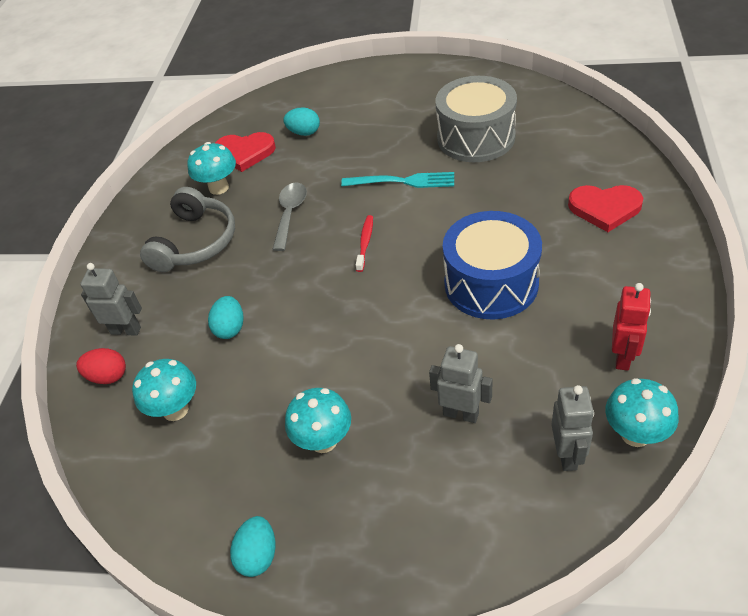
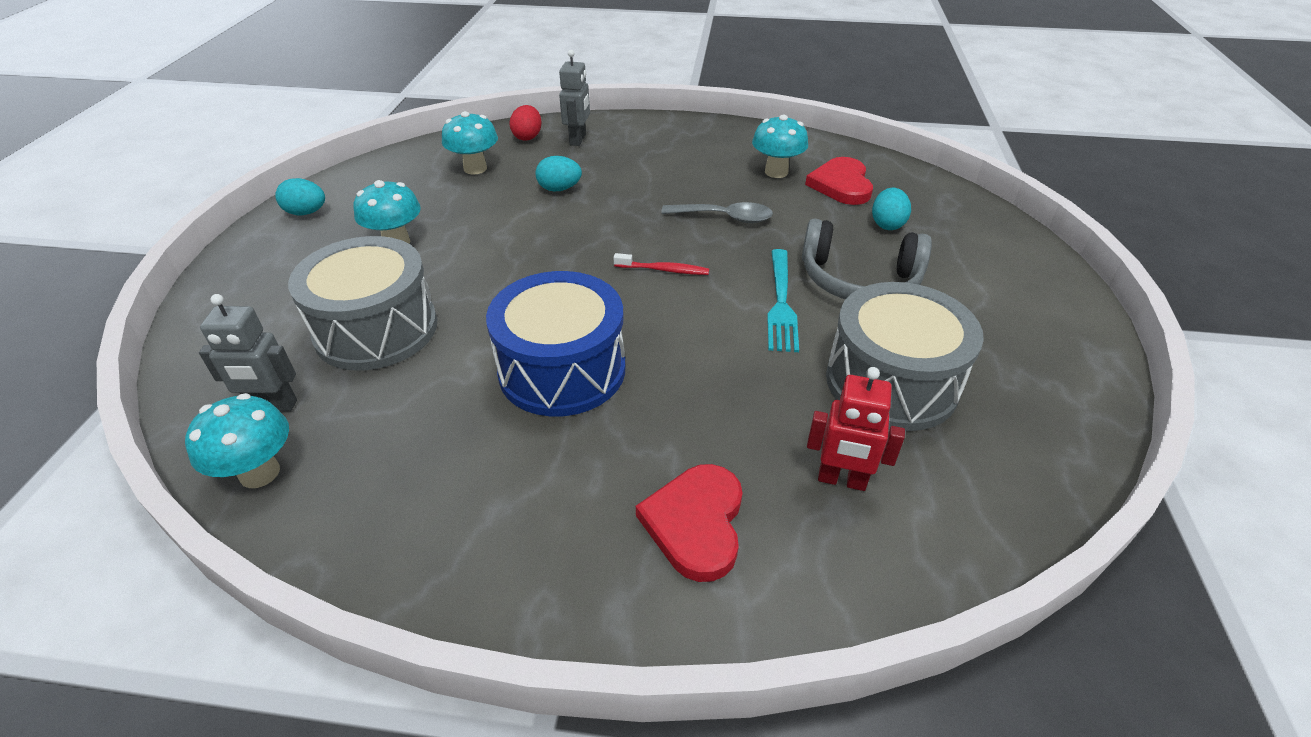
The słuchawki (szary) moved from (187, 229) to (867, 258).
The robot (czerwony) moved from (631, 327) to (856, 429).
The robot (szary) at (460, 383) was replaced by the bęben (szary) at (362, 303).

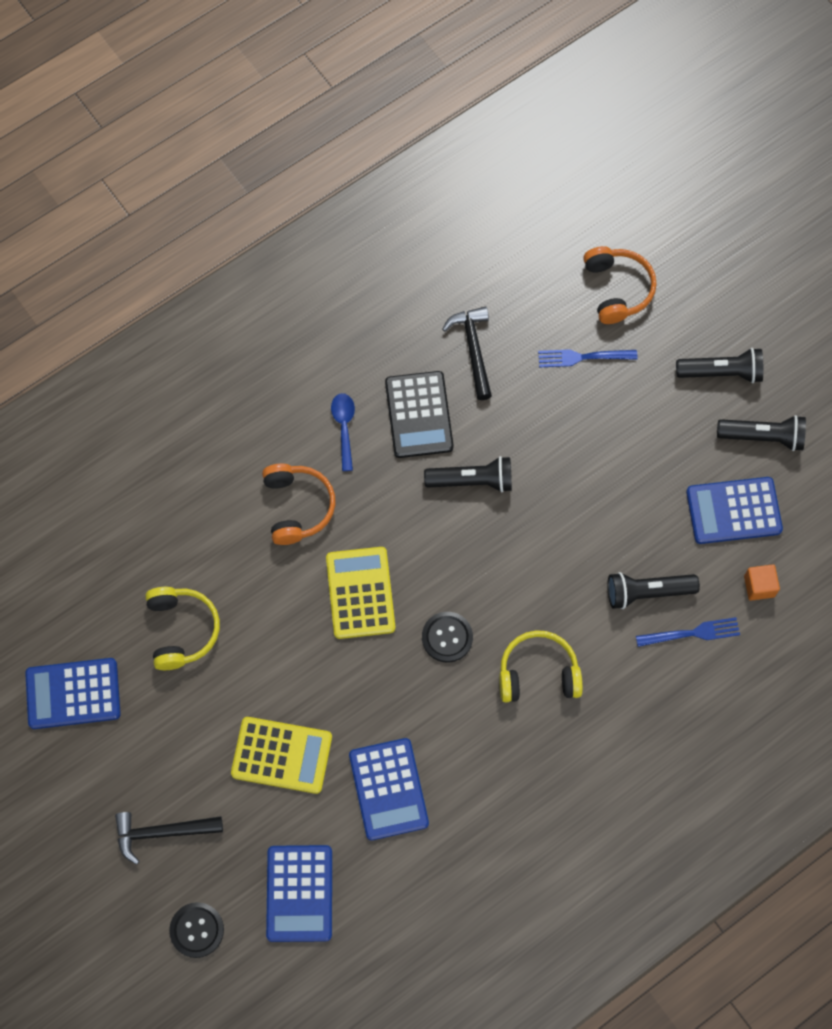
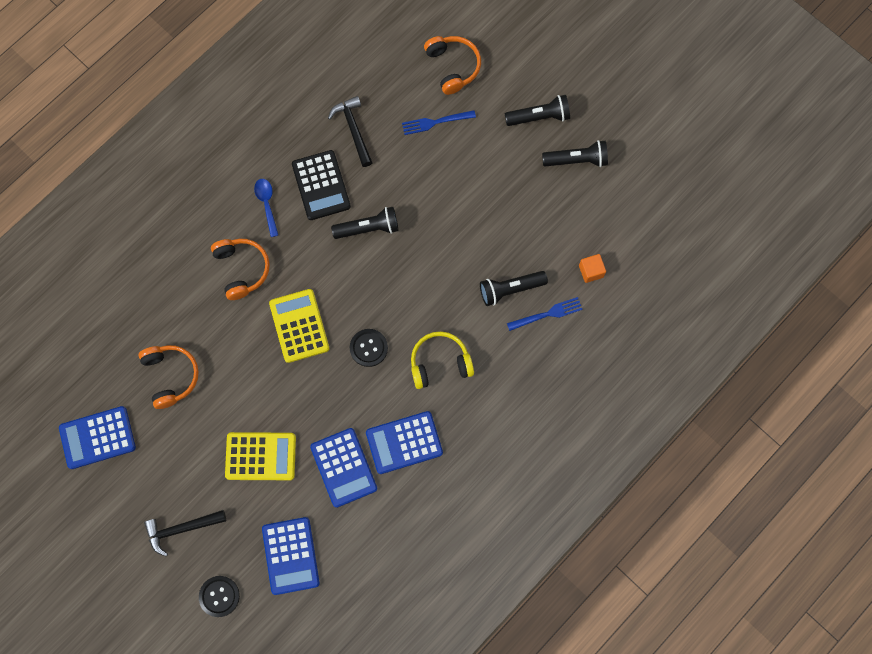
The kalkulator (niebieski) moved from (734, 510) to (404, 442).
The słuchawki (żółty) at (182, 628) became the słuchawki (pomarańczowy) at (168, 377).

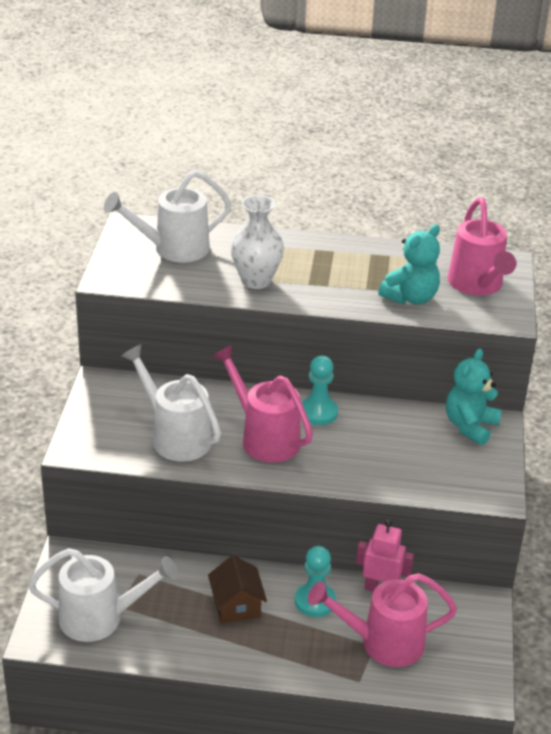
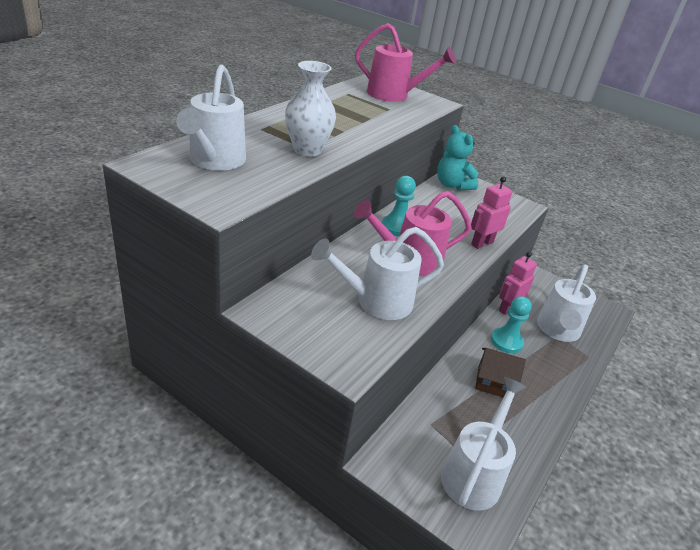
The miś (turkusowy) at (409, 264) disappeared.
The robot (różowy) at (491, 213) appeared.
The konewka (różowy) at (382, 620) became the konewka (biały) at (566, 303).

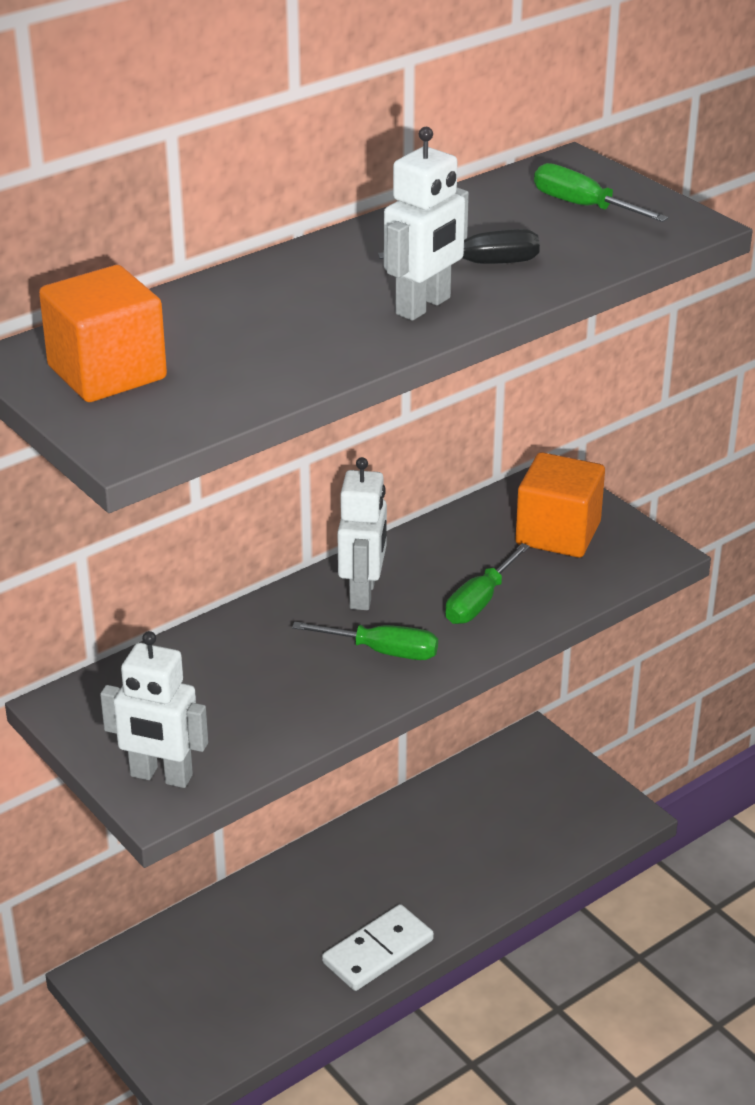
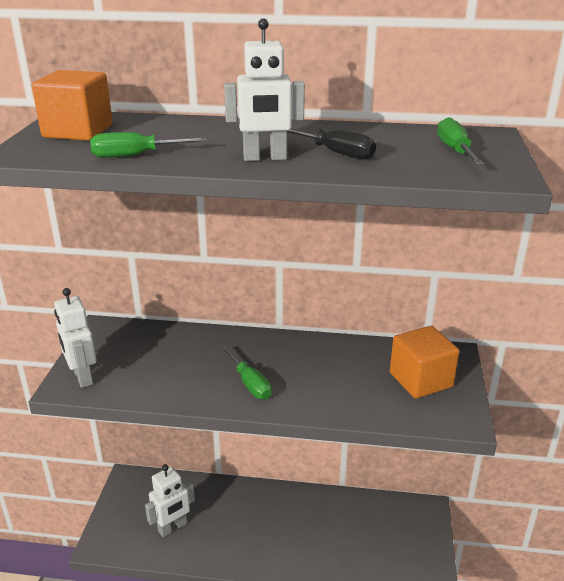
The kostka domina (biały) at (378, 947) disappeared.
The robot (biały) moved from (362, 533) to (170, 500).
The śrubokręt (zielony) moved from (487, 583) to (148, 145).

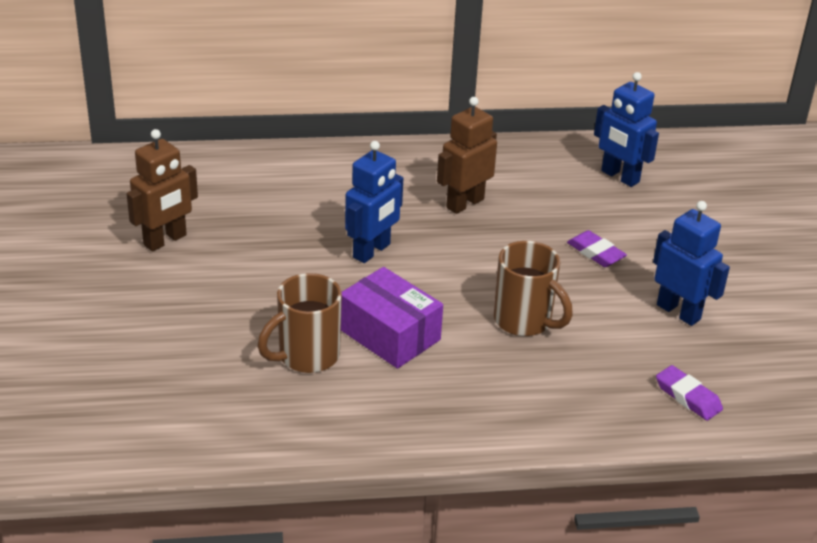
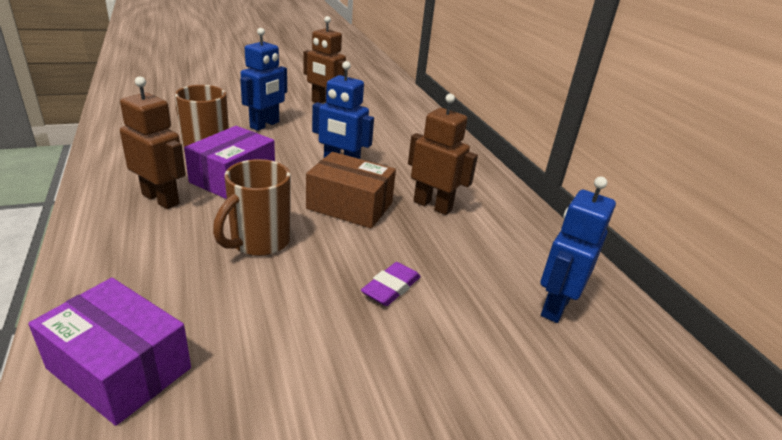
The robot (brązowy) at (153, 142) appeared.
The pudełko (brązowy) at (351, 190) appeared.
The robot (niebieski) moved from (691, 263) to (263, 79).
The gumka do mazania (fioletowy) at (689, 392) was replaced by the pudełko (fioletowy) at (109, 352).

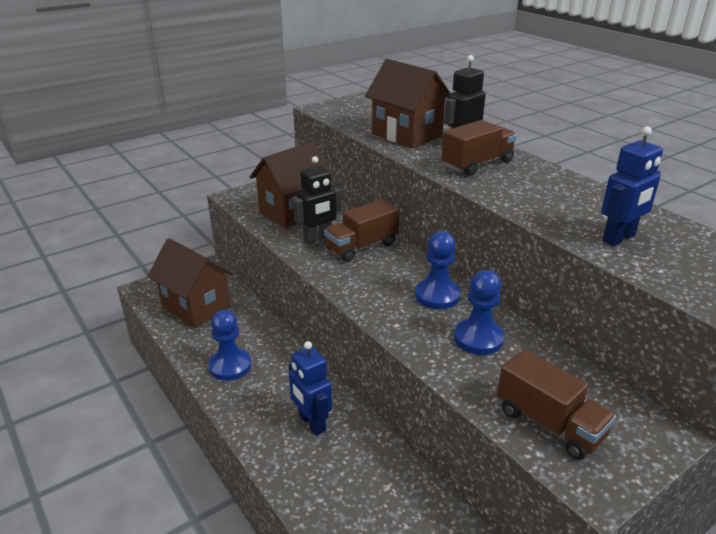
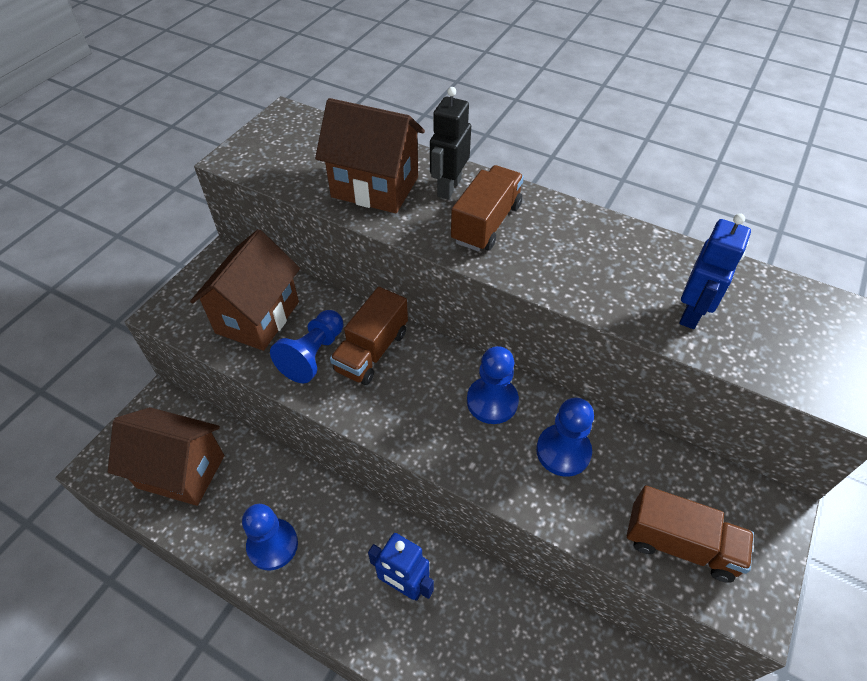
The robot (czarny) at (317, 200) was replaced by the pionek (niebieski) at (306, 346).

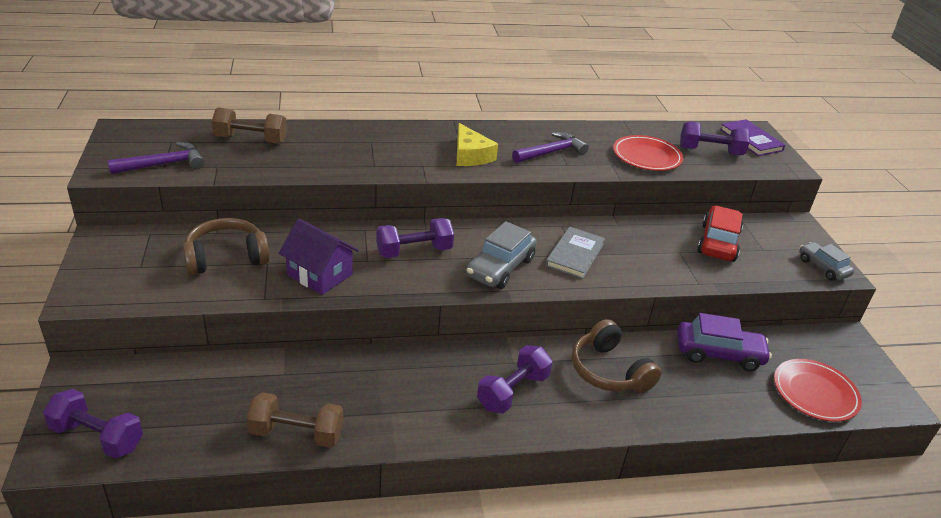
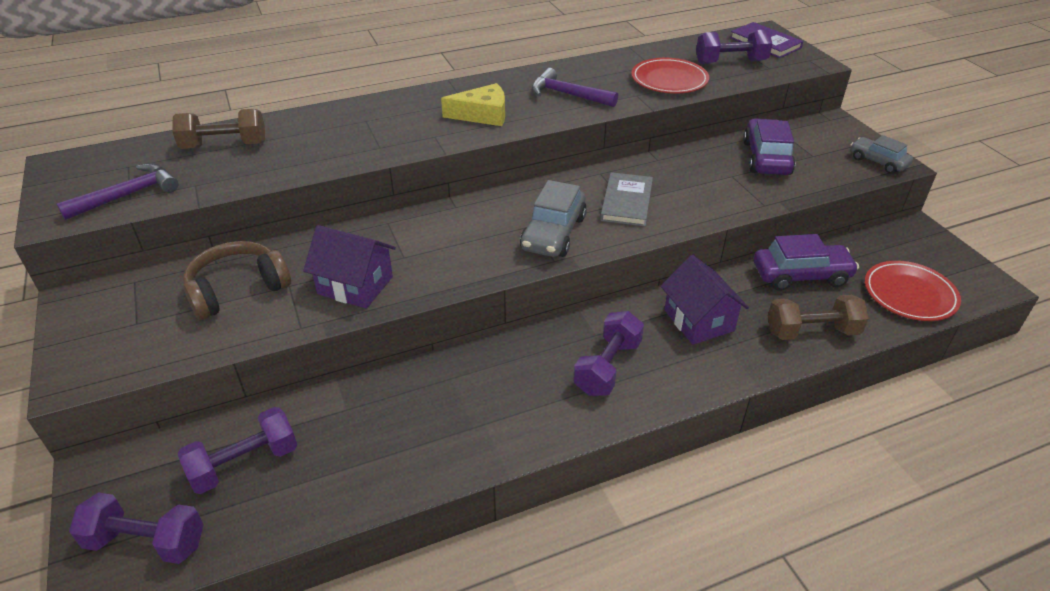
The hantel (brązowy) moved from (295, 420) to (818, 317).
The hantel (fioletowy) moved from (415, 238) to (237, 450).
The słuchawki (brązowy) at (616, 356) was replaced by the domek (fioletowy) at (705, 300).
The samochód (czerwony) at (720, 233) became the samochód (fioletowy) at (769, 146).
The ser (żółty) at (477, 144) turned 60 degrees counterclockwise.
The młotek (fioletowy) at (550, 147) turned 105 degrees counterclockwise.

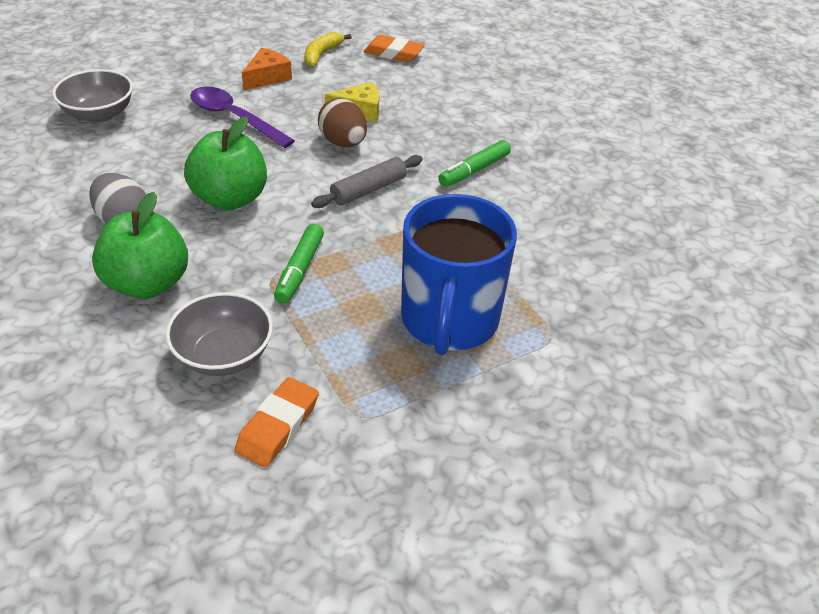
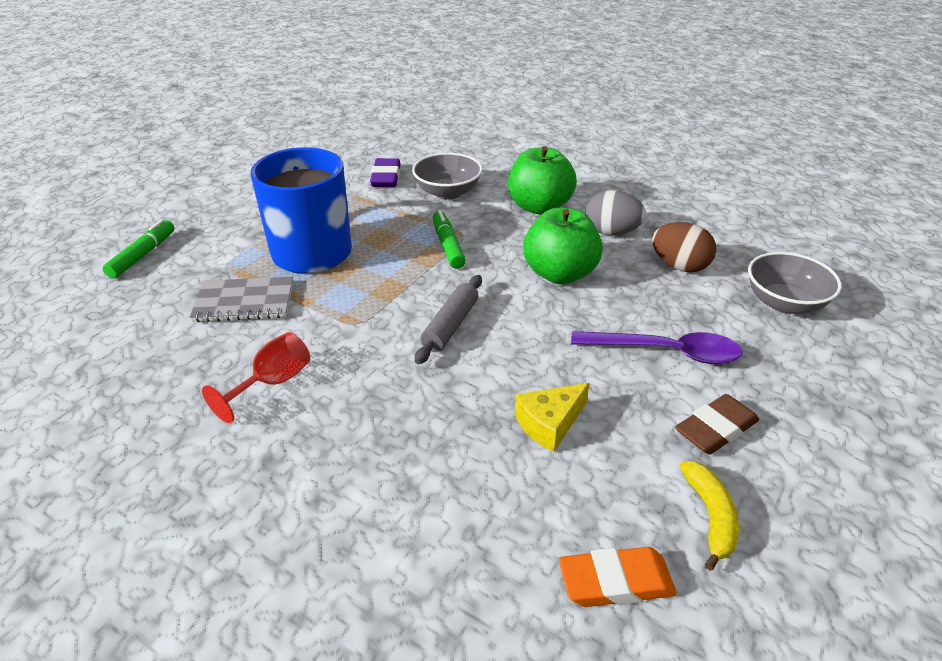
The zeszyt (szary) at (241, 299) appeared.
The kielich (czerwony) at (256, 377) appeared.
The jajko (brązowy) moved from (342, 122) to (684, 247).
The flamaster (zielony) moved from (474, 163) to (139, 249).
The ser (pomarańczowy) at (267, 69) was replaced by the gumka do mazania (brązowy) at (717, 424).
The gumka do mazania (pomarańczowy) at (276, 422) became the gumka do mazania (fioletowy) at (385, 172).

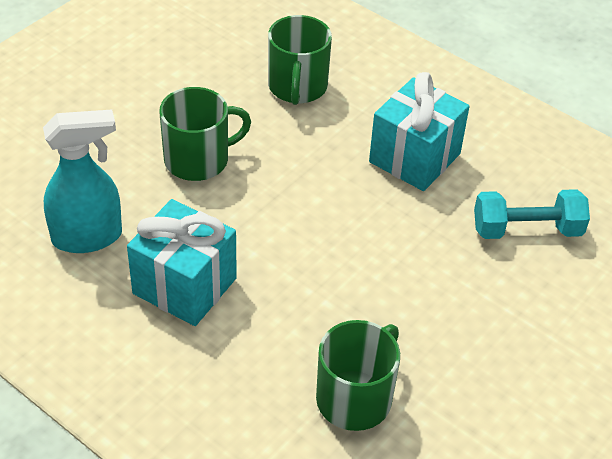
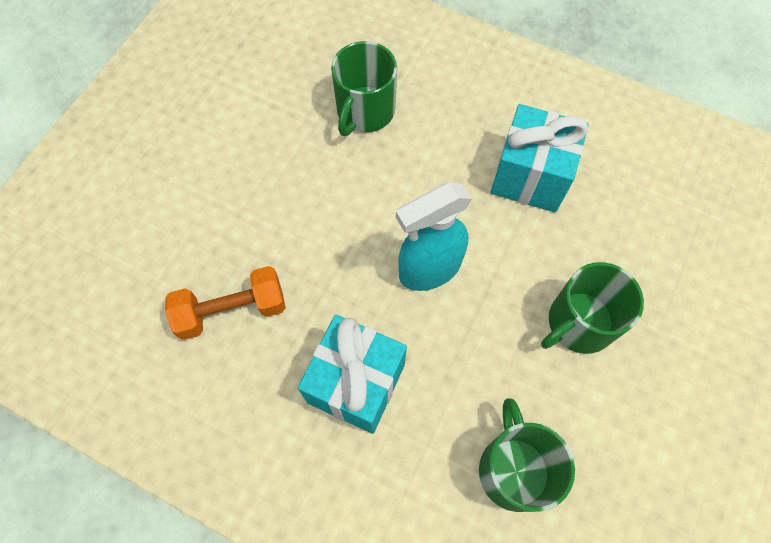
The spryskiwacz (turkusowy) moved from (82, 181) to (434, 236).
The hantel (turkusowy) at (532, 214) became the hantel (pomarańczowy) at (225, 303).

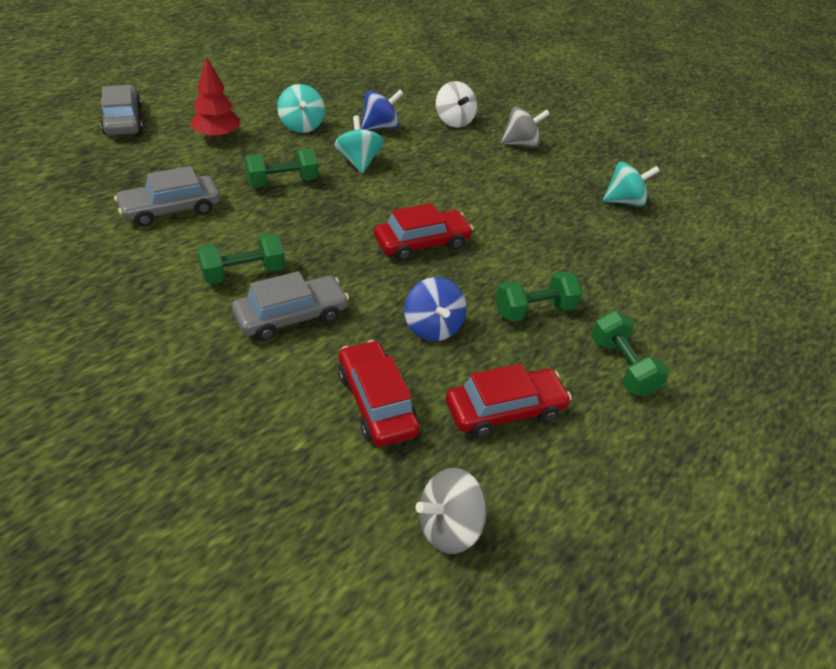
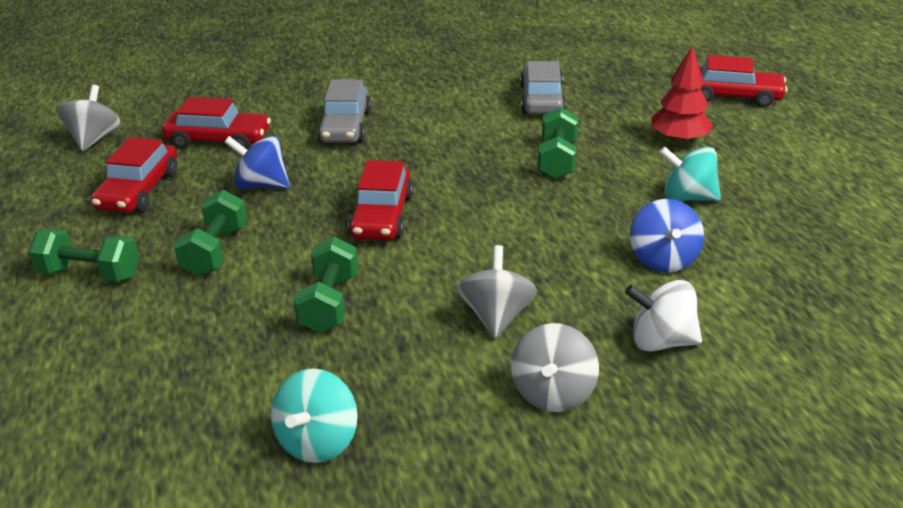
The bączek (turkusowy) at (359, 144) disappeared.
The bączek (szary) at (497, 292) appeared.
The hantel (zielony) moved from (241, 258) to (326, 284).
The samochód (szary) at (121, 110) became the samochód (czerwony) at (743, 81).

